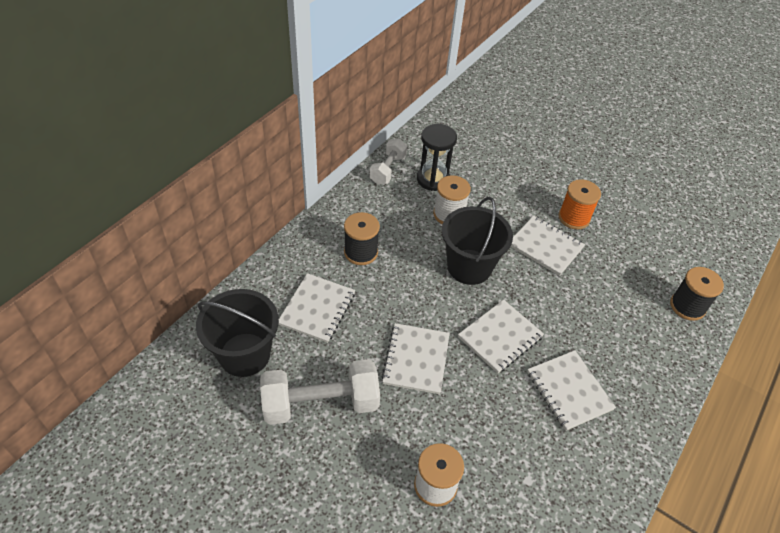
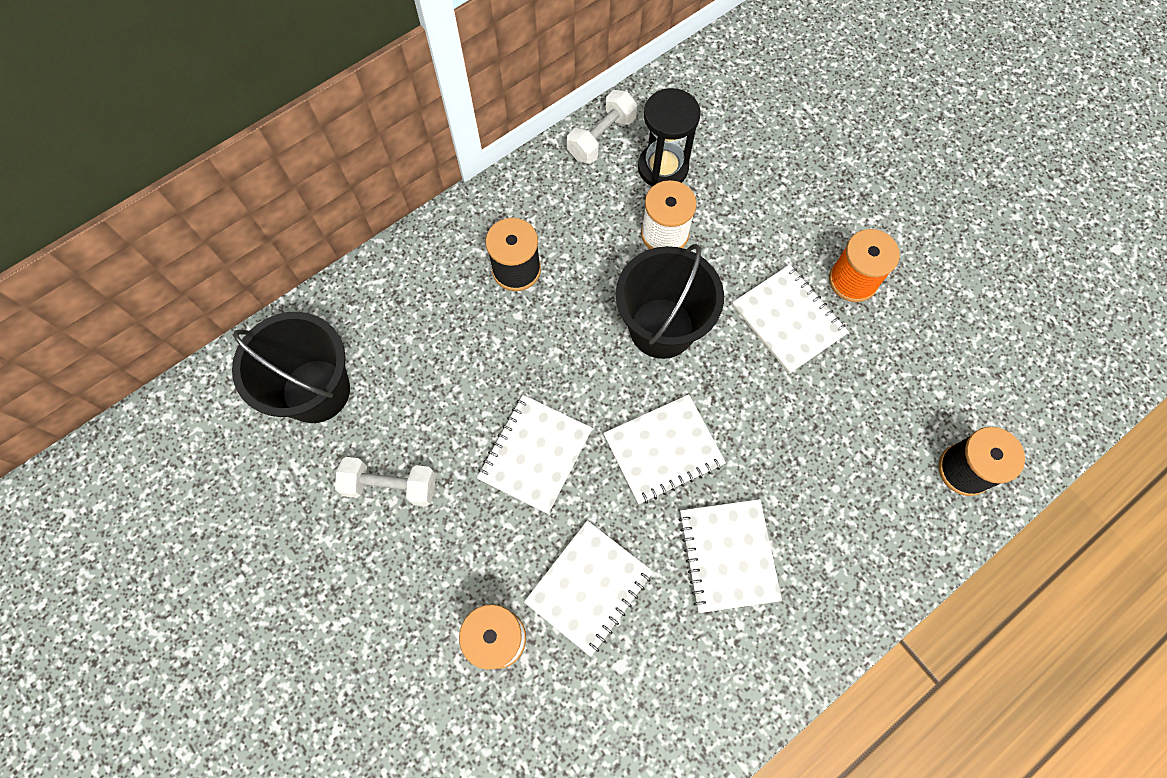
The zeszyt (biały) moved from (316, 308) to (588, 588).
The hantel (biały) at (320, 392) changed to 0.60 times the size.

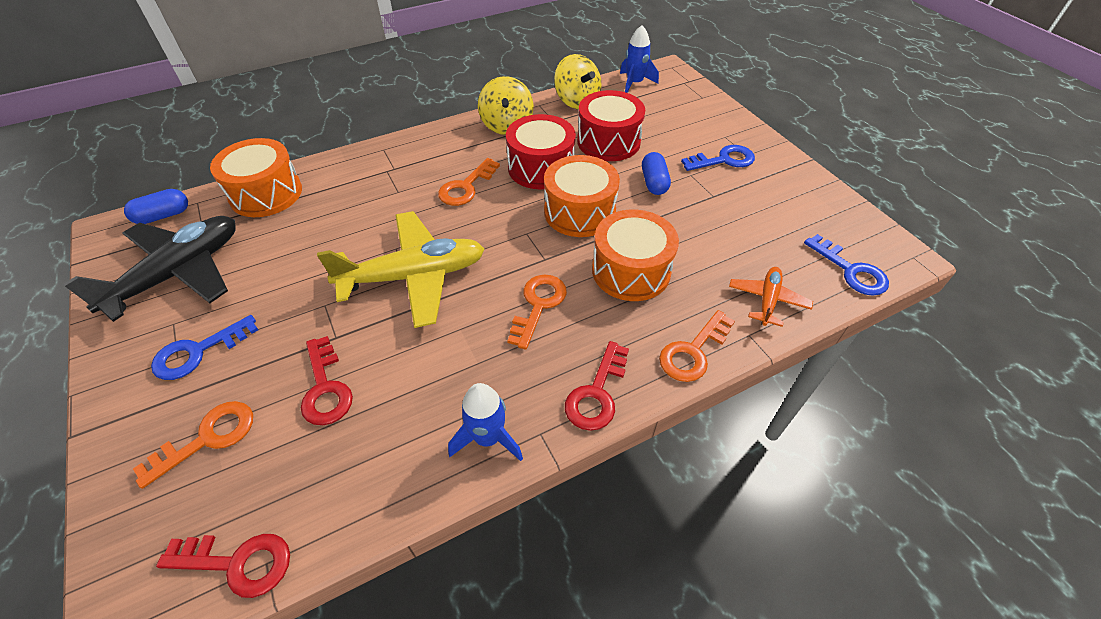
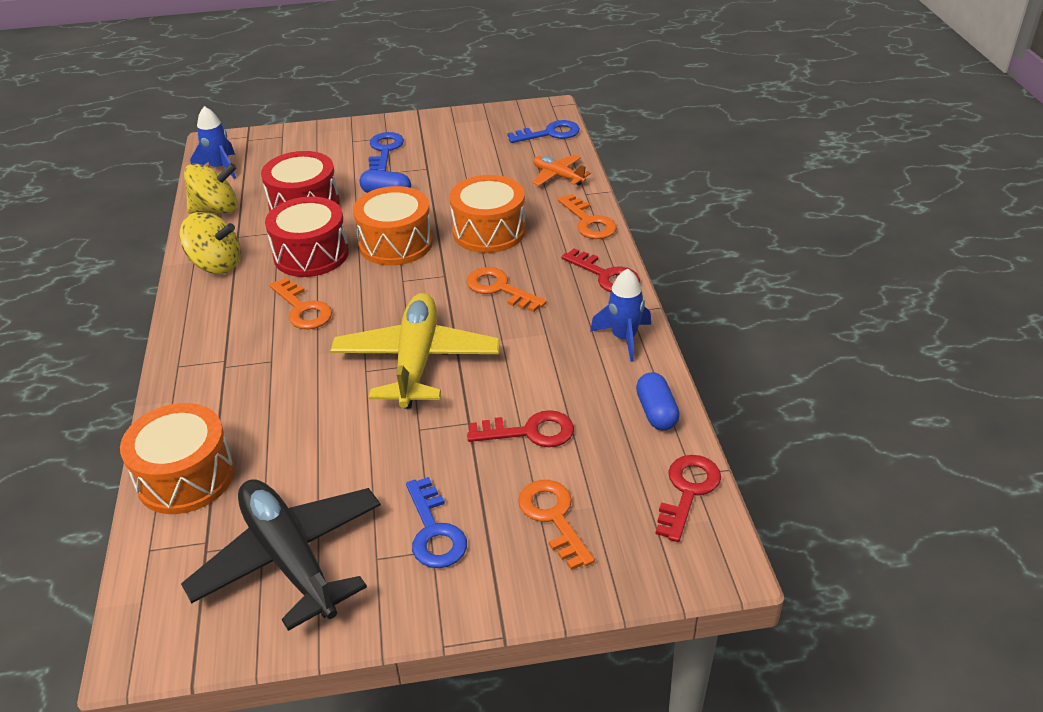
The kapsułka (niebieski) moved from (156, 206) to (658, 401).

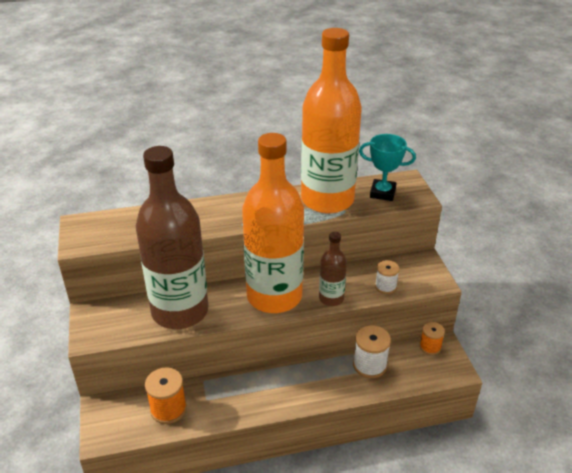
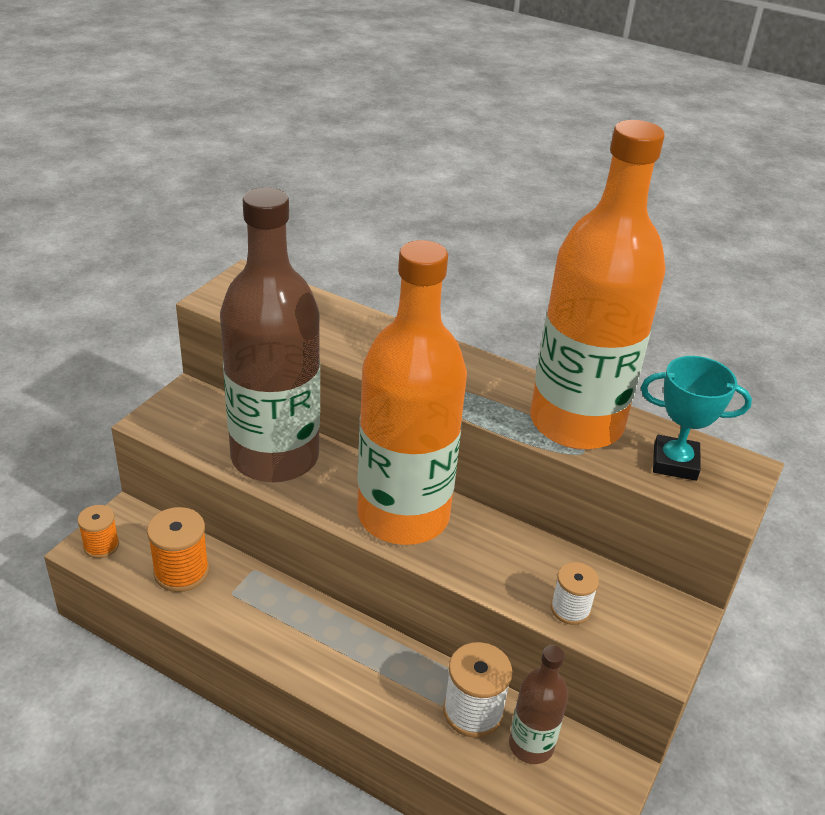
The butelka (brązowy) moved from (333, 269) to (538, 704).
The szpulka (pomarańczowy) moved from (432, 338) to (98, 531).
The puchar (turkusowy) at (387, 167) turned 45 degrees counterclockwise.

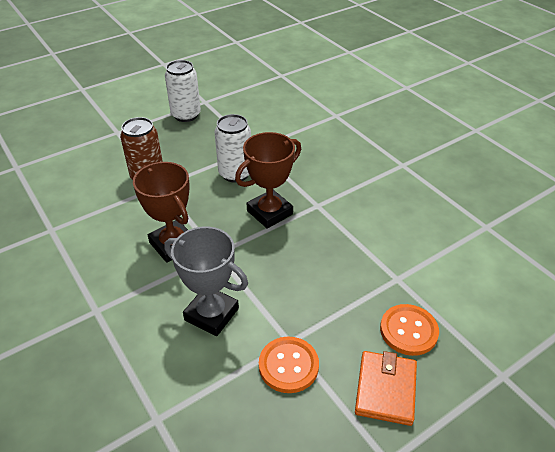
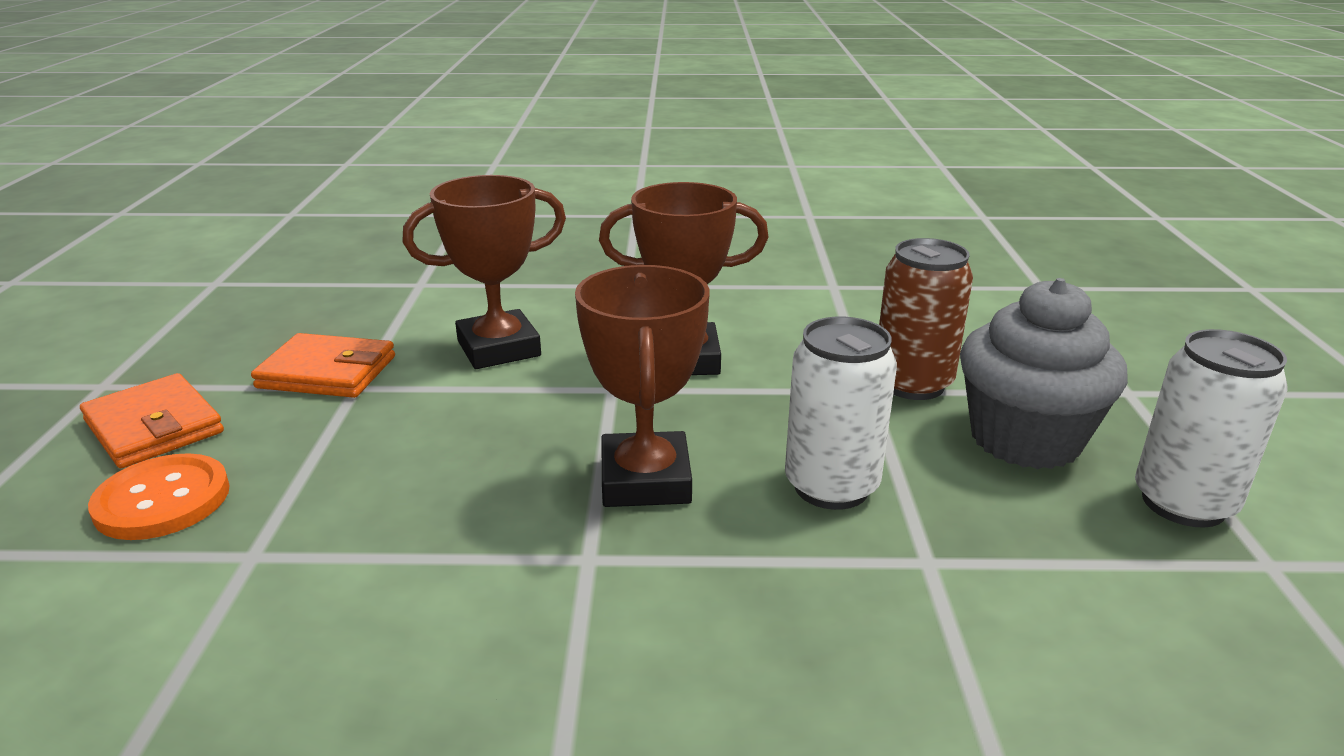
The muffinka (szary) at (1044, 373) appeared.
The guzik (pomarańczowy) at (289, 365) was replaced by the portfel (pomarańczowy) at (323, 365).
The puchar (szary) at (206, 281) became the puchar (brązowy) at (484, 272).

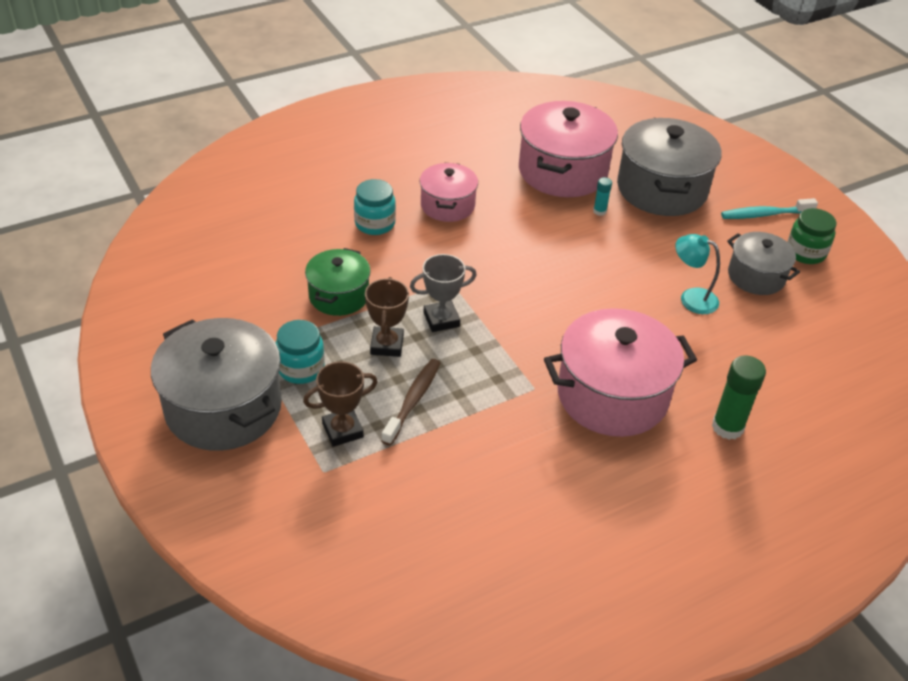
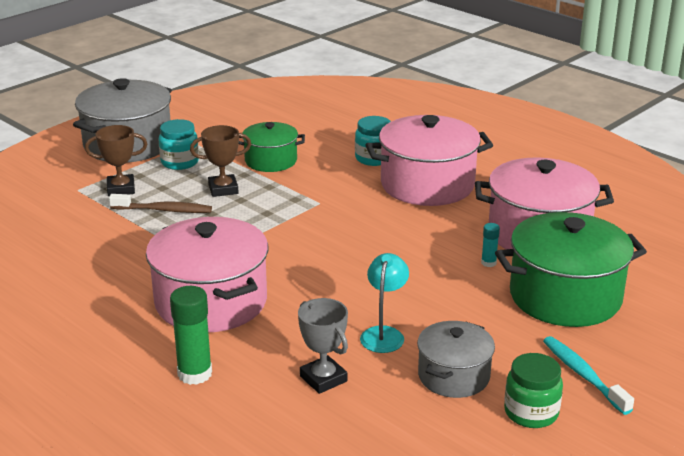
The puchar (szary) moved from (443, 293) to (323, 346).
The garnek (szary) at (669, 167) became the garnek (zielony) at (571, 269).
The puchar (brązowy) at (340, 404) turned 60 degrees counterclockwise.
The garnek (różowy) at (449, 192) changed to 1.72 times the size.

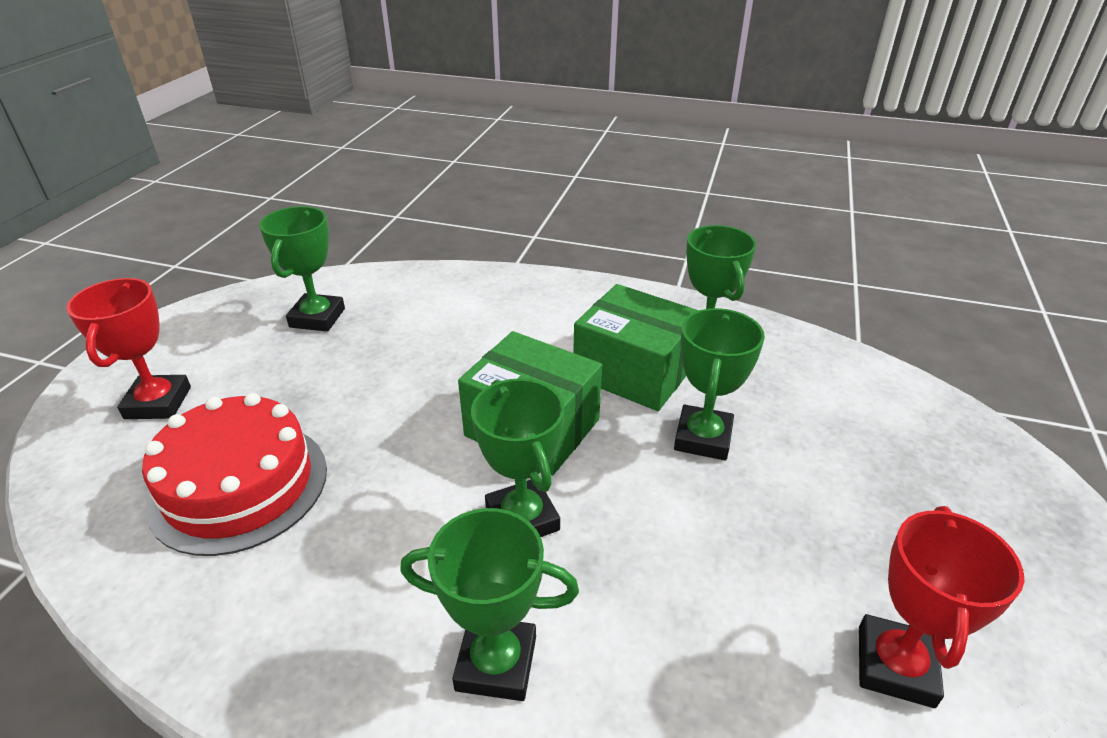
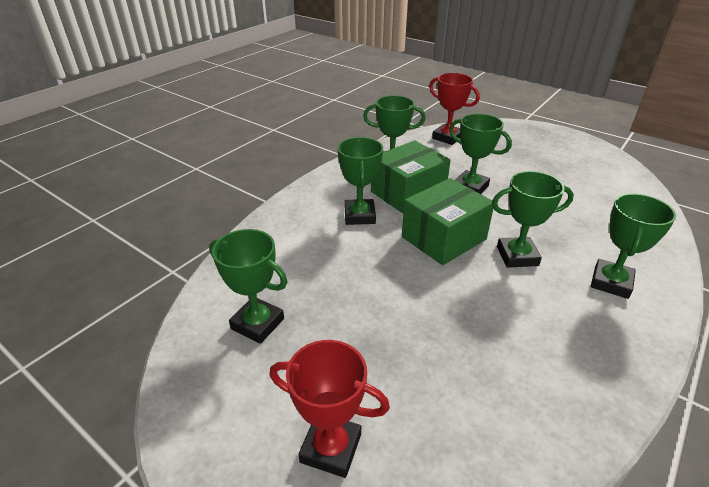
The tort (czerwony) at (234, 474) disappeared.
The puchar (zielony) at (360, 181) appeared.
The puchar (czerwony) moved from (942, 607) to (454, 109).

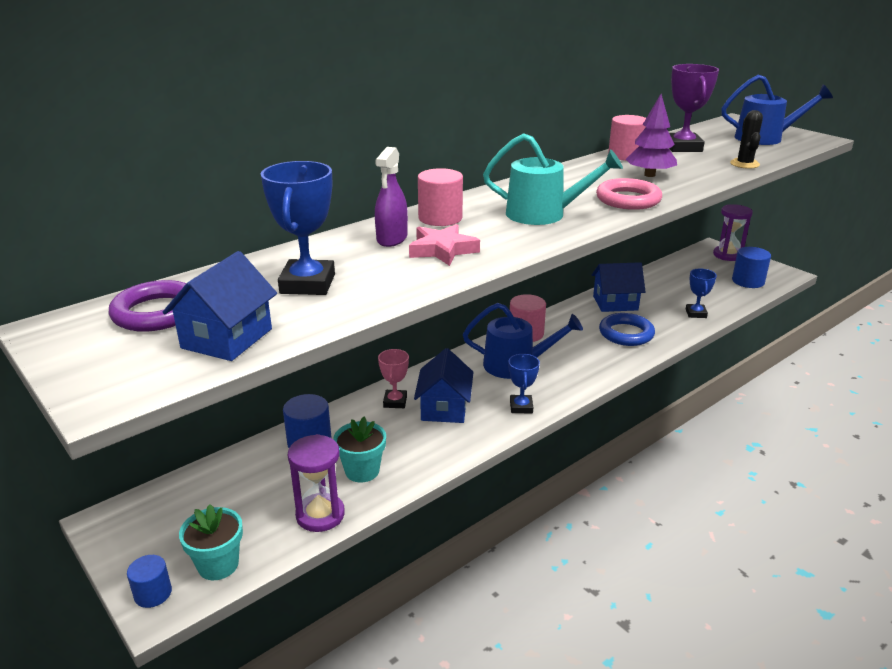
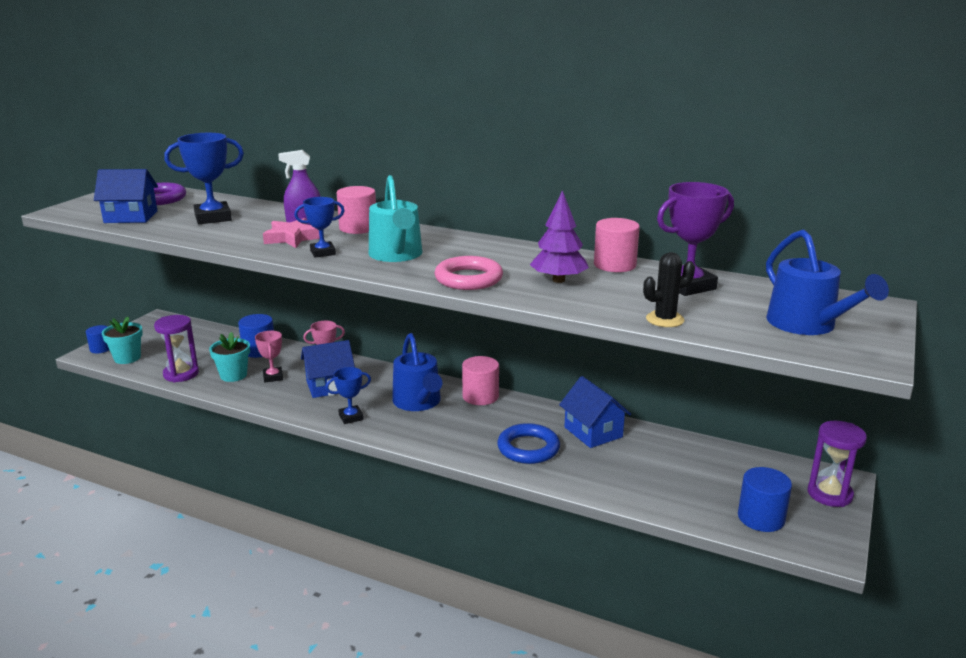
The puchar (różowy) at (269, 357) appeared.
The puchar (niebieski) moved from (701, 293) to (319, 227).

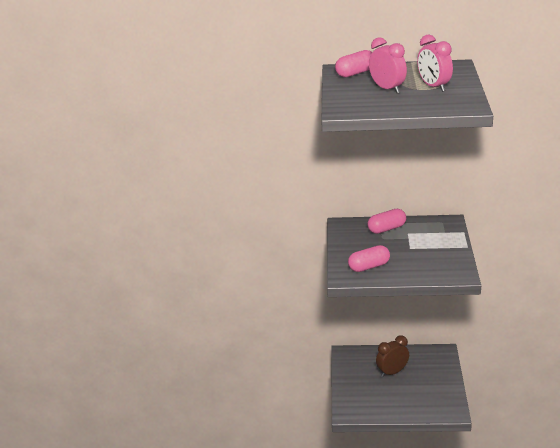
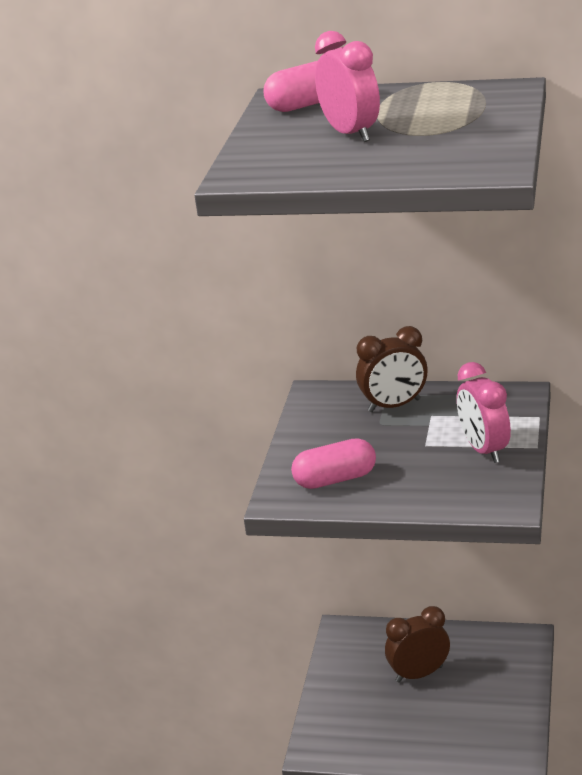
The budzik (różowy) moved from (435, 63) to (484, 412).
The kapsułka (różowy) at (386, 221) was replaced by the budzik (brązowy) at (391, 369).

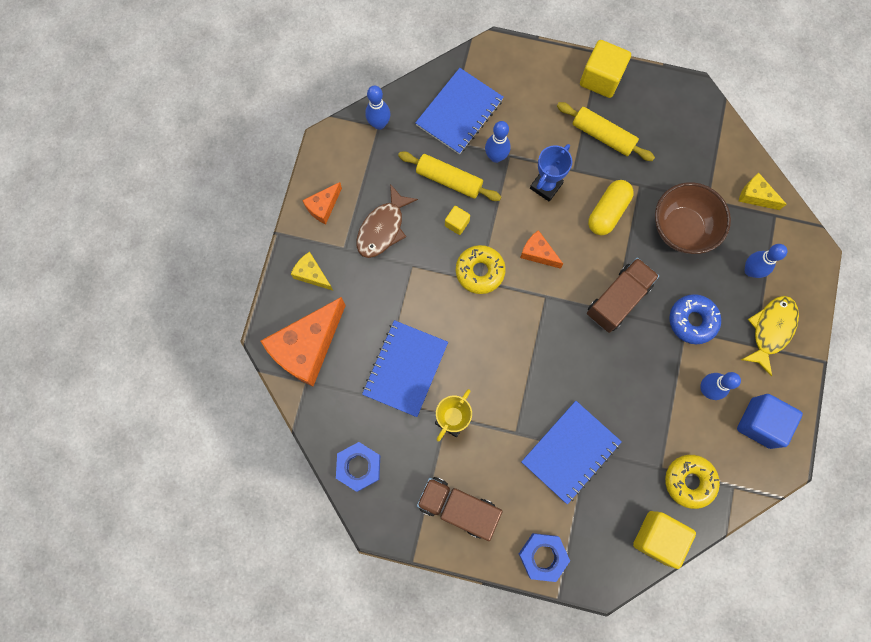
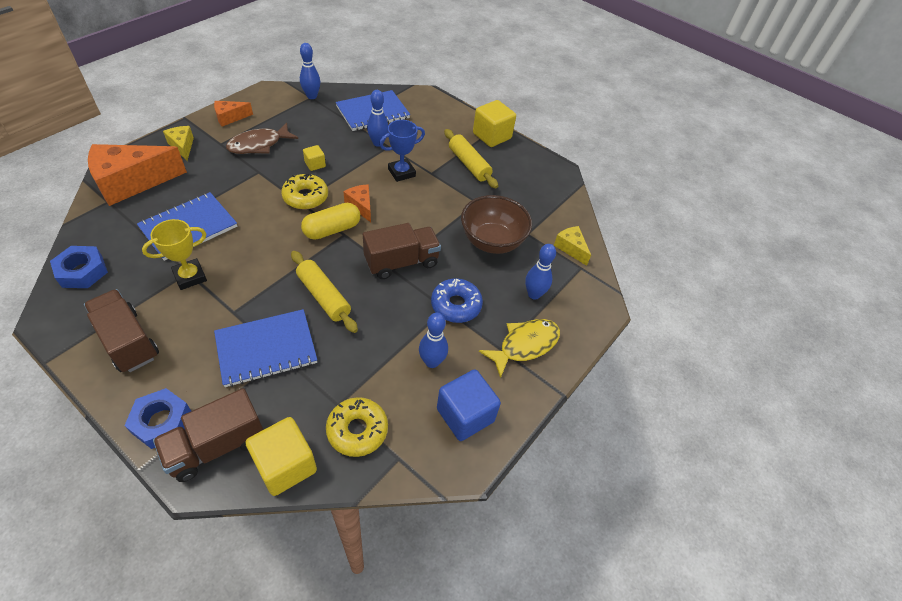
The ciężarówka (brązowy) at (208, 435) appeared.
The wałek do ciasta (żółty) moved from (449, 176) to (324, 292).
The kapsułka (żółty) moved from (611, 207) to (330, 221).

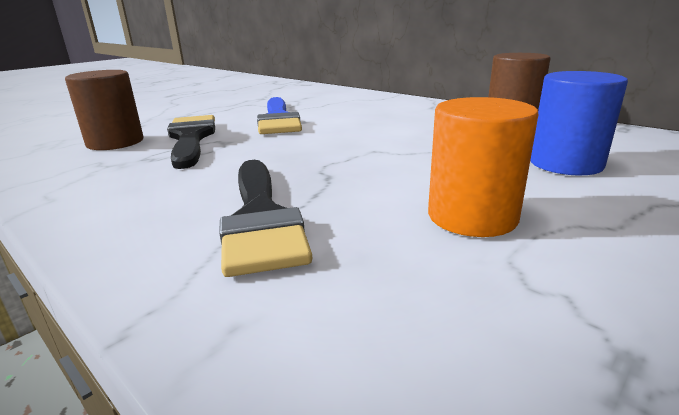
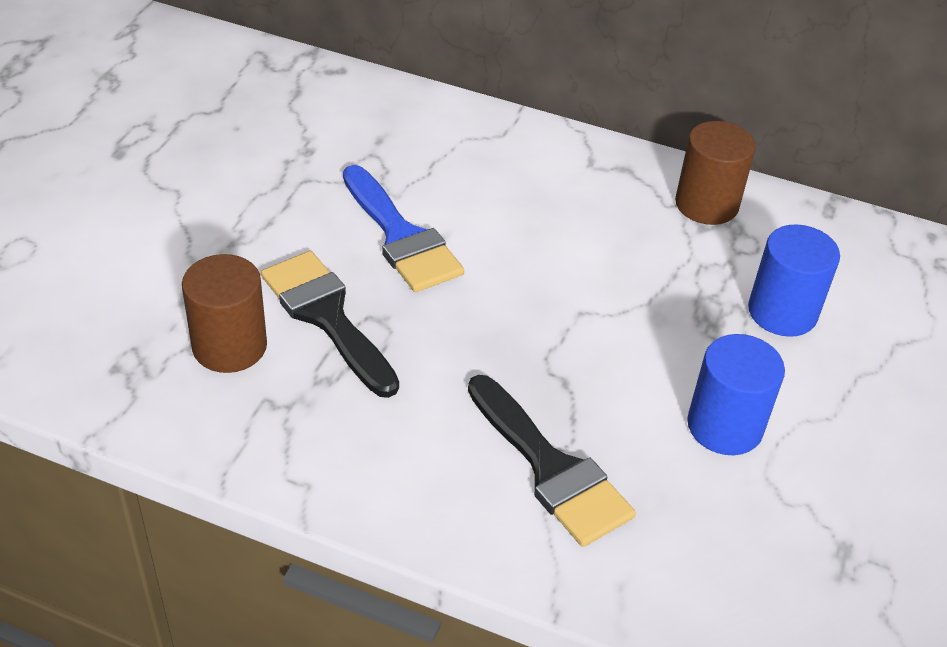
The walec (pomarańczowy) at (483, 167) became the walec (niebieski) at (736, 394).

